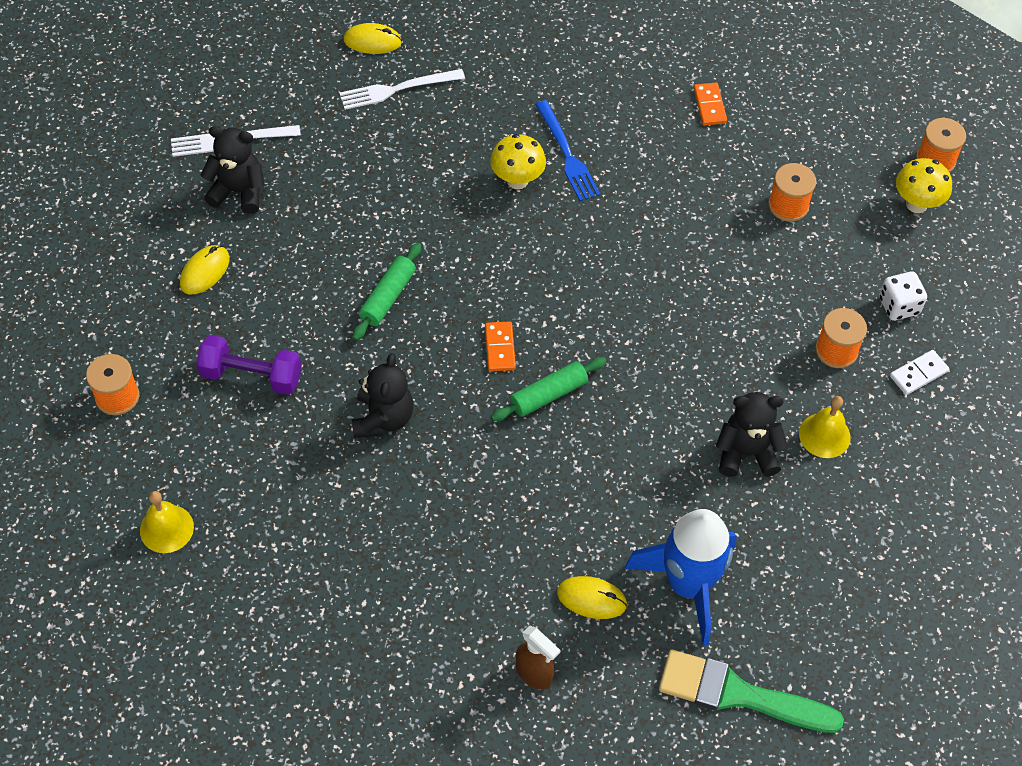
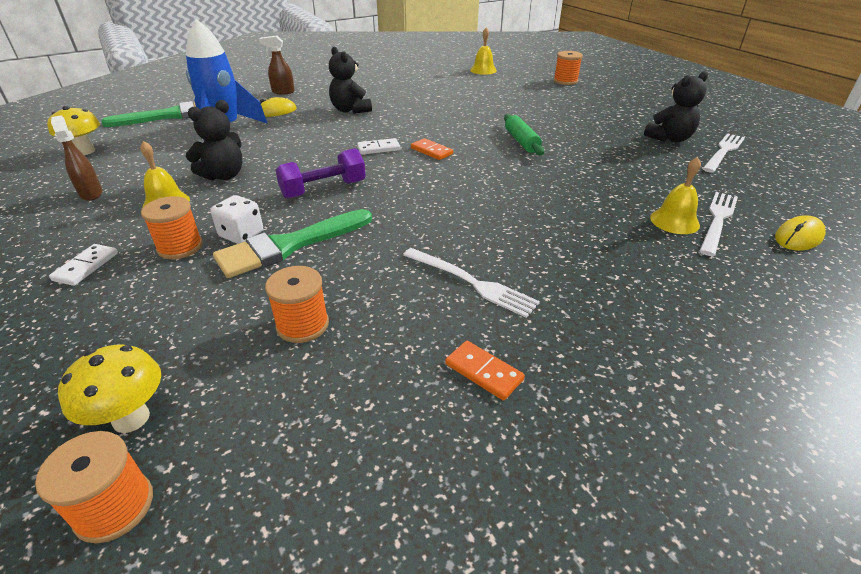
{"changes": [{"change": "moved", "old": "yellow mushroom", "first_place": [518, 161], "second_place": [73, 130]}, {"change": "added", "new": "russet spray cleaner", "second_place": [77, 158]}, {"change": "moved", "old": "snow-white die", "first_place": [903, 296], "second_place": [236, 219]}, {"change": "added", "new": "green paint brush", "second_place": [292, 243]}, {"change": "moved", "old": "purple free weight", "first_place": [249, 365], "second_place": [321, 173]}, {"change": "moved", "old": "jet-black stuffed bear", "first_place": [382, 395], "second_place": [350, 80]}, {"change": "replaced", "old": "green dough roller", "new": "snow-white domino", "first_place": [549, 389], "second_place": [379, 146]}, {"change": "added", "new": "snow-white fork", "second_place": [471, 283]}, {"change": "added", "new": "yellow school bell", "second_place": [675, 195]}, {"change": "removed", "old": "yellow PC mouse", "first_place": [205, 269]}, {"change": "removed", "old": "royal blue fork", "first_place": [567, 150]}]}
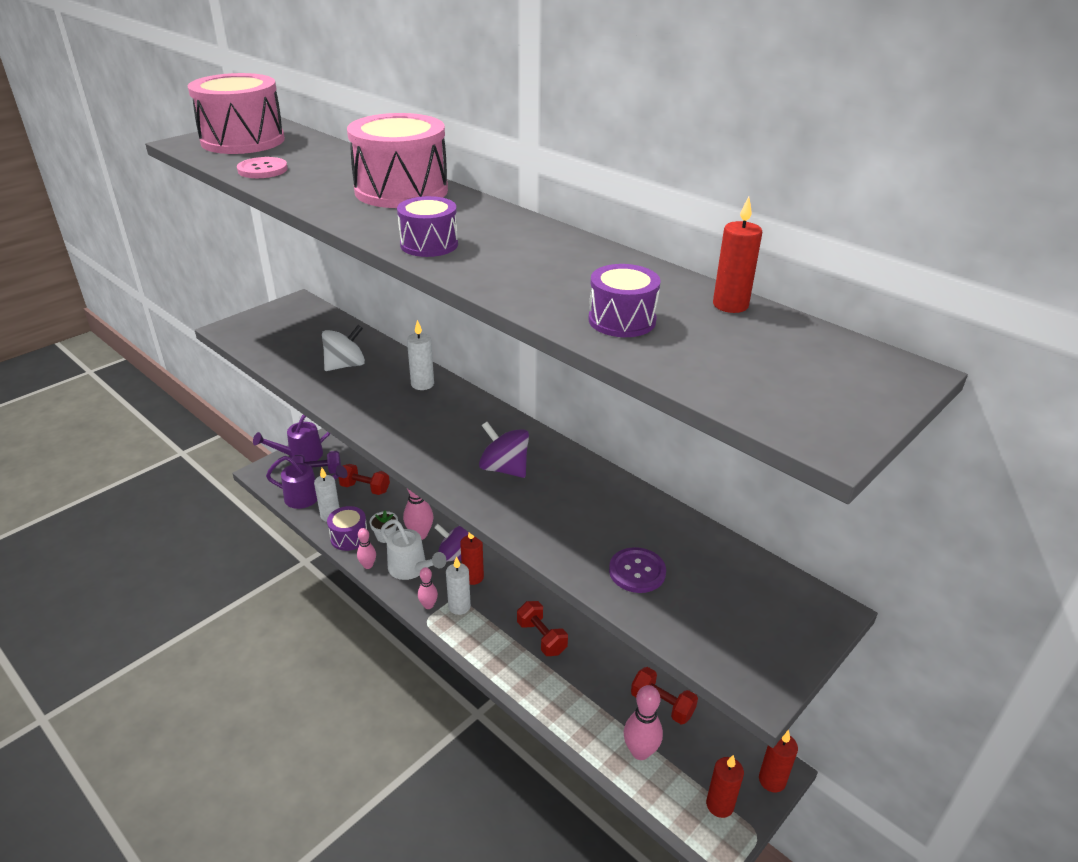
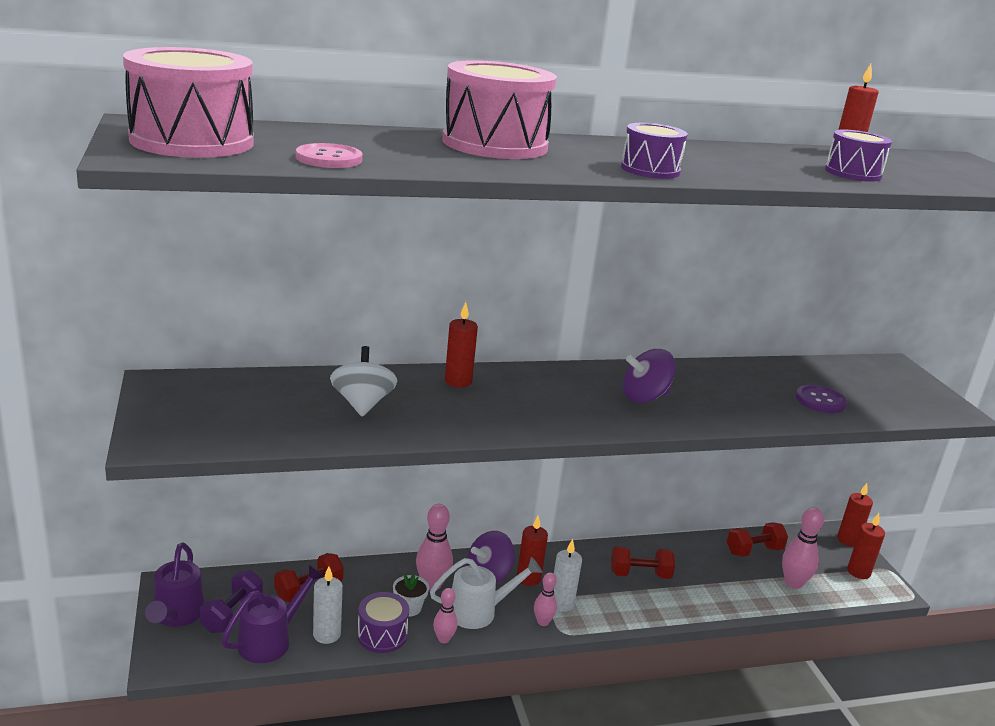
{"changes": [{"change": "recoloured", "old": "snow-white pillar candle", "new": "crimson pillar candle", "first_place": [420, 355], "second_place": [461, 345]}]}
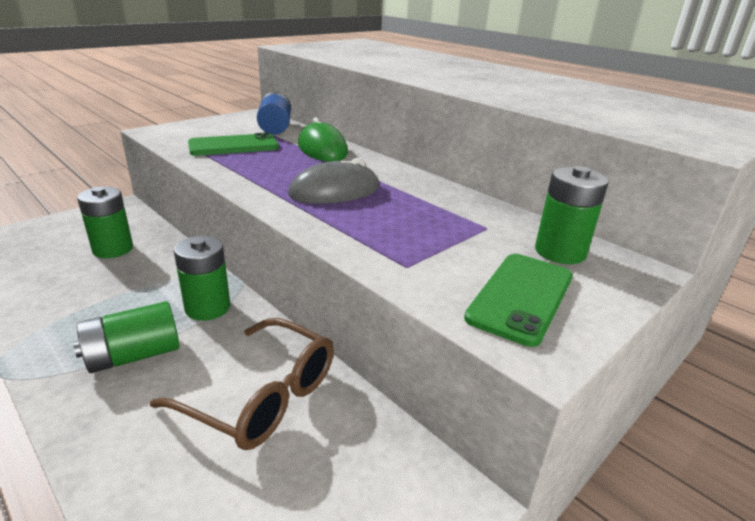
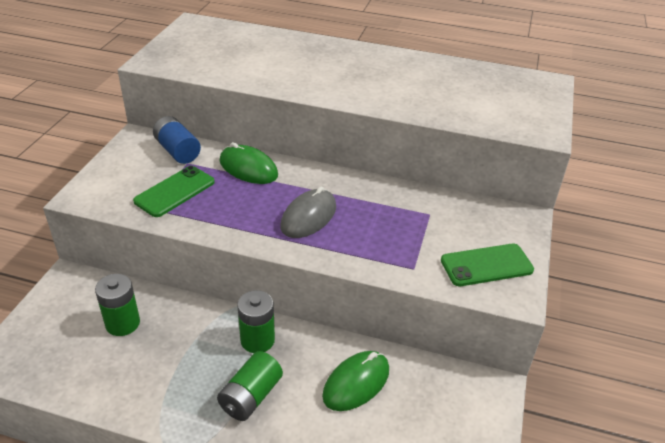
{"changes": [{"change": "replaced", "old": "russet glasses", "new": "green PC mouse", "first_place": [242, 384], "second_place": [355, 381]}, {"change": "turned", "old": "green phone", "first_place": [518, 300], "second_place": [487, 265], "degrees": 75}, {"change": "removed", "old": "green power cell", "first_place": [572, 215]}]}
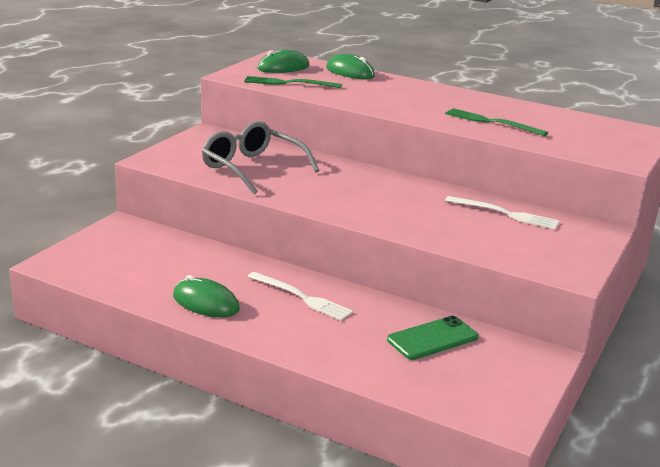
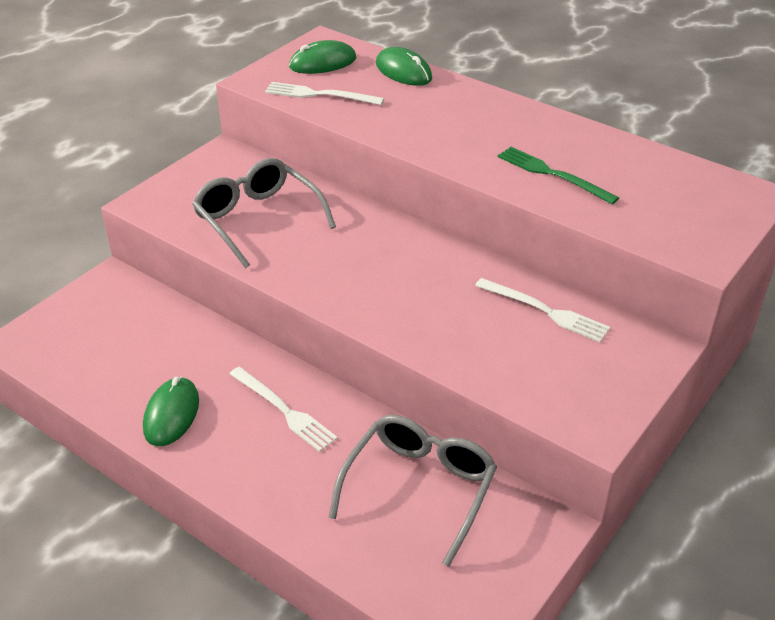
{"changes": [{"change": "turned", "old": "green PC mouse", "first_place": [206, 296], "second_place": [171, 411], "degrees": 60}, {"change": "recoloured", "old": "green fork", "new": "snow-white fork", "first_place": [293, 82], "second_place": [324, 93]}, {"change": "replaced", "old": "green phone", "new": "ash-grey glasses", "first_place": [432, 338], "second_place": [412, 491]}]}
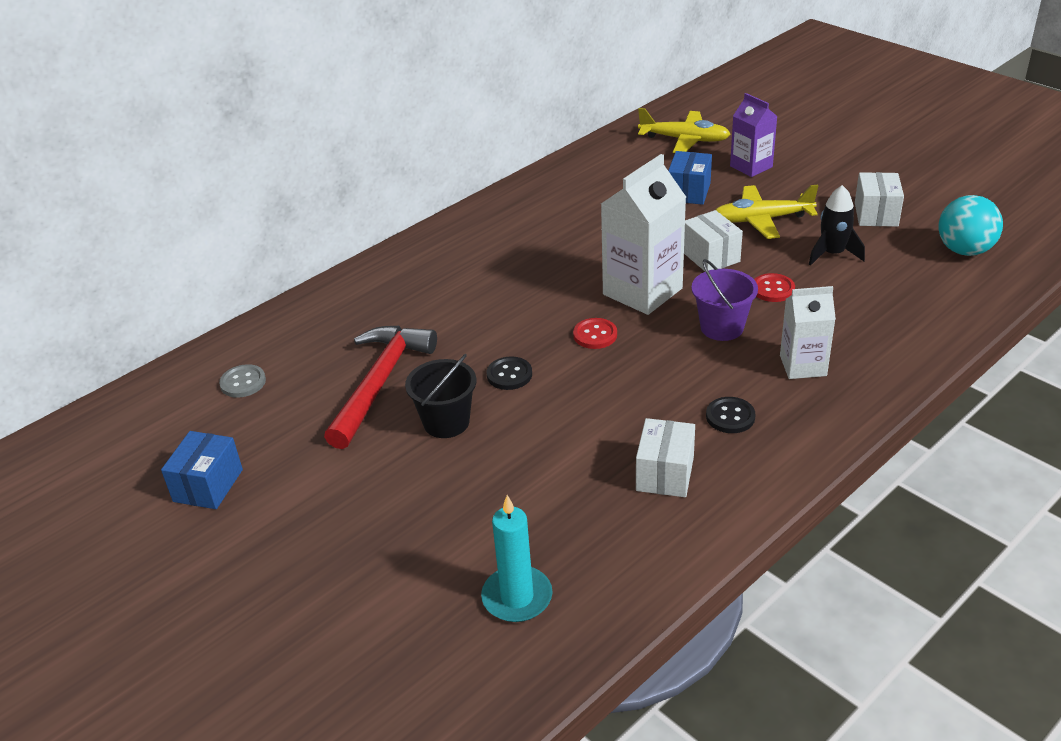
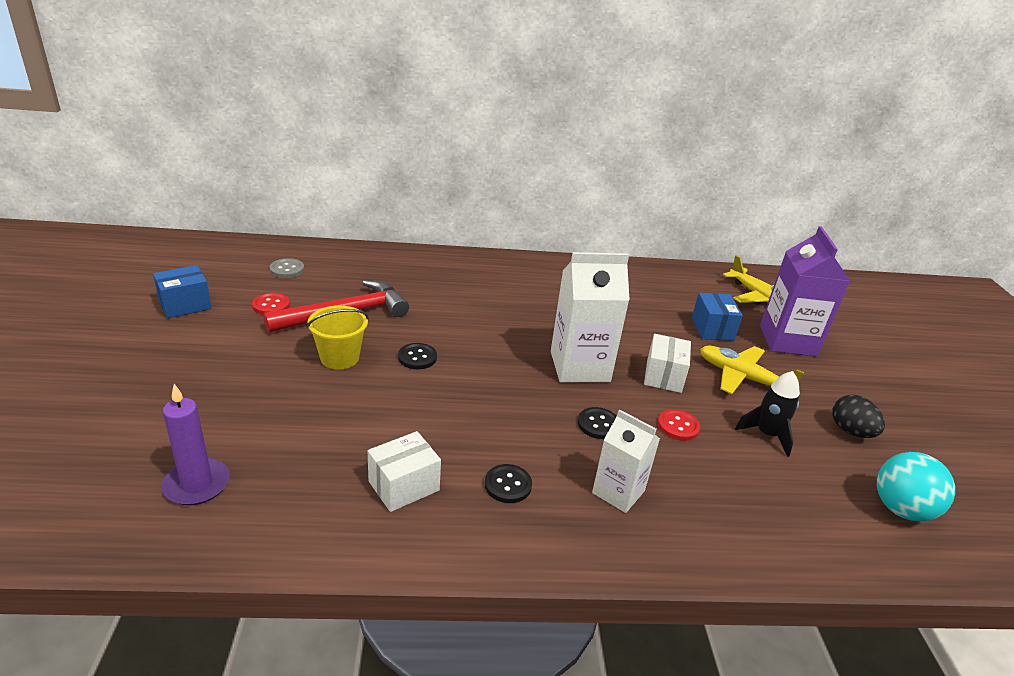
{"changes": [{"change": "recoloured", "old": "turquoise pillar candle", "new": "purple pillar candle", "first_place": [517, 558], "second_place": [196, 444]}, {"change": "moved", "old": "crimson button", "first_place": [595, 333], "second_place": [271, 304]}, {"change": "recoloured", "old": "jet-black sand bucket", "new": "yellow sand bucket", "first_place": [440, 396], "second_place": [338, 337]}, {"change": "replaced", "old": "purple sand bucket", "new": "jet-black button", "first_place": [724, 300], "second_place": [597, 423]}, {"change": "turned", "old": "royal blue parcel", "first_place": [690, 178], "second_place": [717, 317], "degrees": -60}, {"change": "resized", "old": "purple milk carton", "first_place": [754, 135], "second_place": [805, 291], "factor": 1.64}, {"change": "replaced", "old": "snow-white parcel", "new": "jet-black toy egg", "first_place": [879, 199], "second_place": [858, 416]}]}
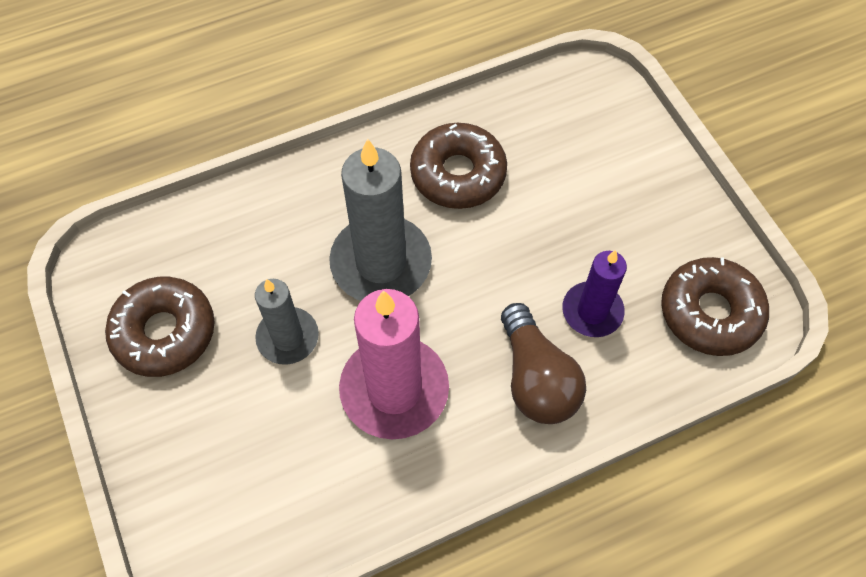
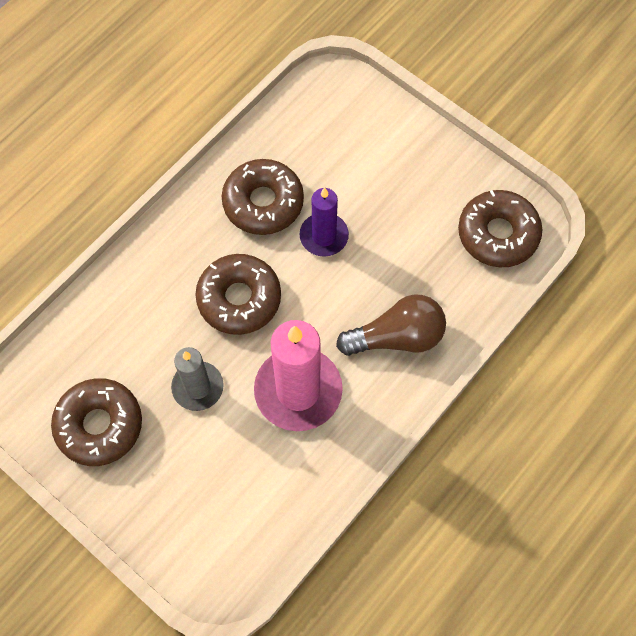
{"changes": [{"change": "replaced", "old": "ash-grey pillar candle", "new": "russet doughnut", "first_place": [380, 219], "second_place": [238, 294]}, {"change": "moved", "old": "purple pillar candle", "first_place": [594, 293], "second_place": [324, 222]}, {"change": "turned", "old": "russet light bulb", "first_place": [543, 363], "second_place": [391, 325], "degrees": -60}]}
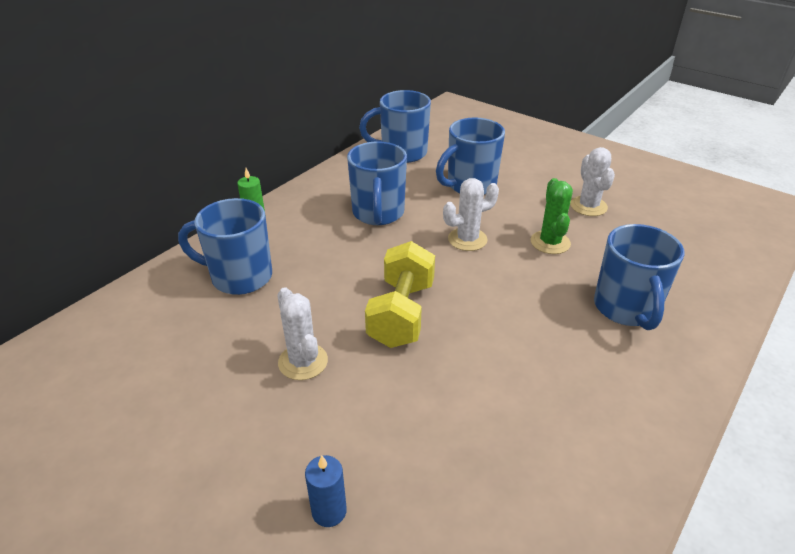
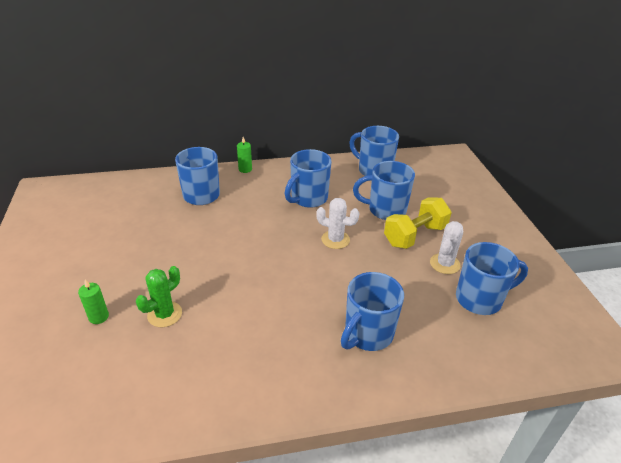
{"changes": [{"change": "recoloured", "old": "royal blue pillar candle", "new": "green pillar candle", "first_place": [326, 491], "second_place": [93, 302]}, {"change": "moved", "old": "green prickly plant", "first_place": [552, 216], "second_place": [159, 296]}, {"change": "moved", "old": "yellow free weight", "first_place": [400, 294], "second_place": [418, 223]}, {"change": "added", "new": "royal blue tea mug", "second_place": [492, 278]}, {"change": "removed", "old": "snow-white prickly plant", "first_place": [302, 333]}]}
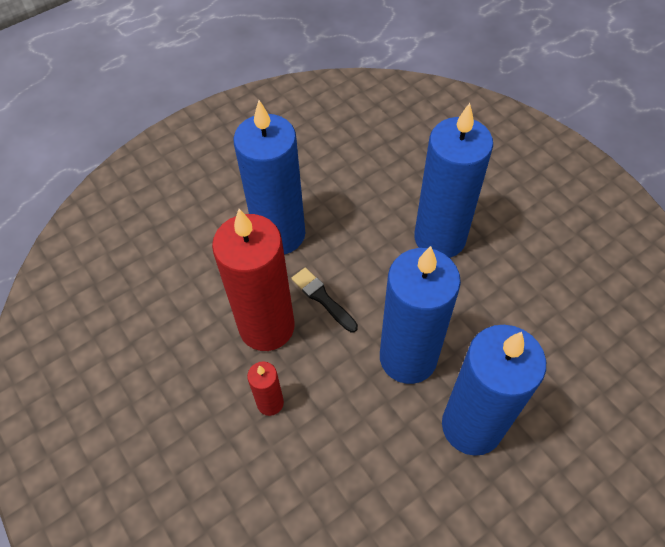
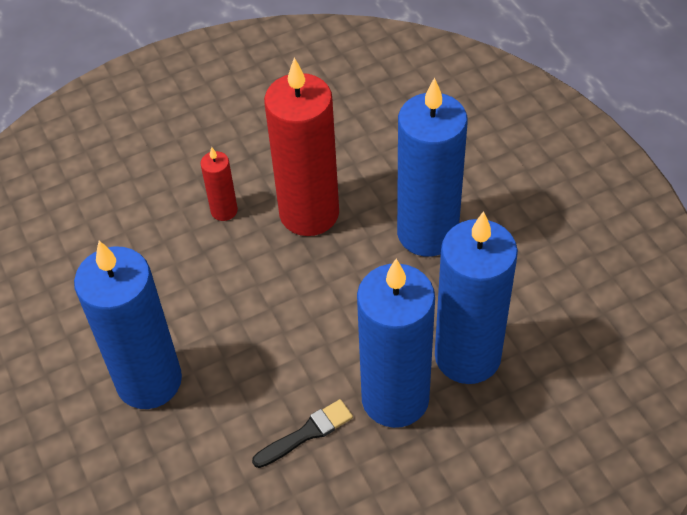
{"changes": [{"change": "moved", "old": "jet-black paint brush", "first_place": [324, 300], "second_place": [302, 433]}, {"change": "moved", "old": "royal blue pillar candle", "first_place": [420, 315], "second_place": [476, 297]}]}
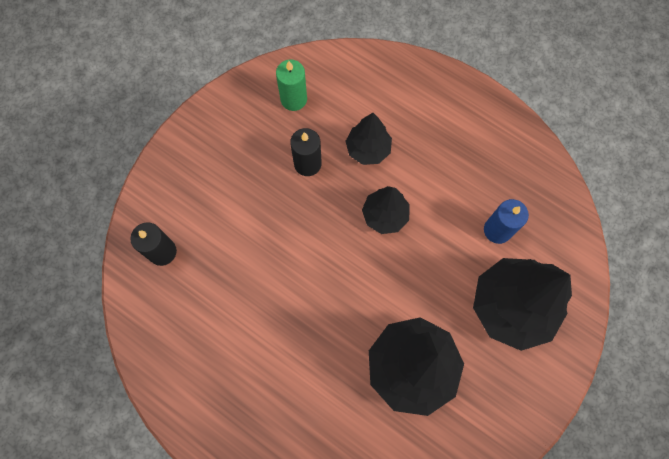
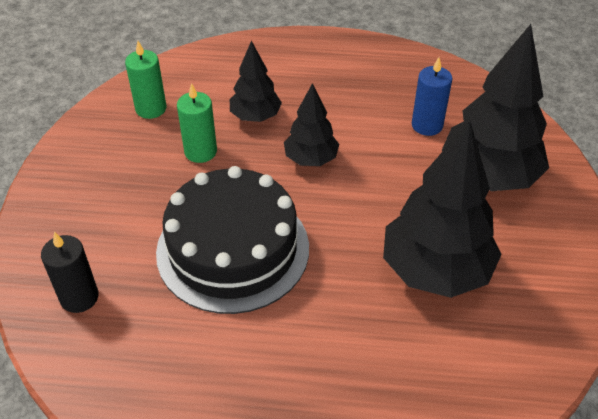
{"changes": [{"change": "added", "new": "jet-black layer cake", "second_place": [232, 240]}, {"change": "recoloured", "old": "jet-black pillar candle", "new": "green pillar candle", "first_place": [306, 152], "second_place": [197, 123]}]}
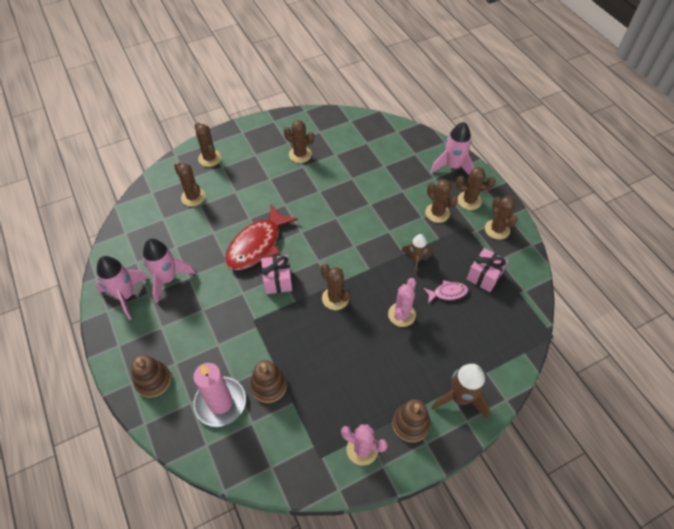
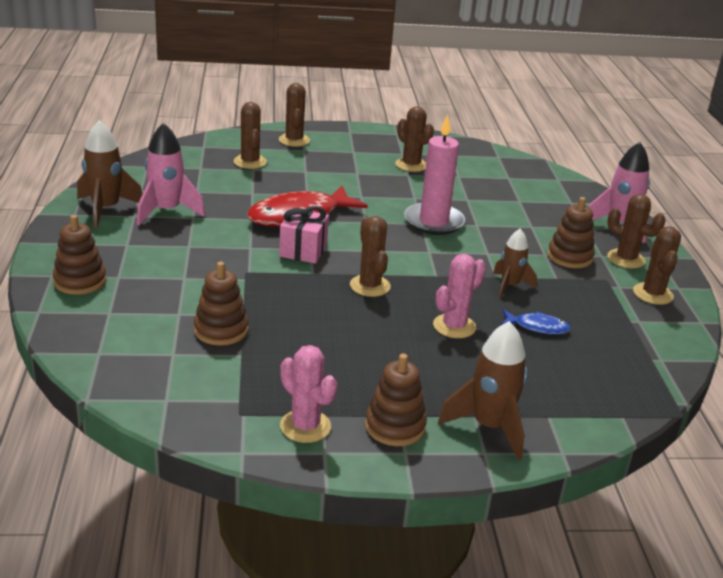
{"changes": [{"change": "recoloured", "old": "pink toy rocket", "new": "russet toy rocket", "first_place": [121, 288], "second_place": [110, 174]}, {"change": "moved", "old": "pink pillar candle", "first_place": [219, 395], "second_place": [434, 174]}, {"change": "recoloured", "old": "pink fish", "new": "royal blue fish", "first_place": [446, 291], "second_place": [536, 322]}, {"change": "replaced", "old": "russet prickly plant", "new": "russet stacking toy", "first_place": [441, 201], "second_place": [571, 232]}, {"change": "removed", "old": "pink gift", "first_place": [487, 270]}]}
